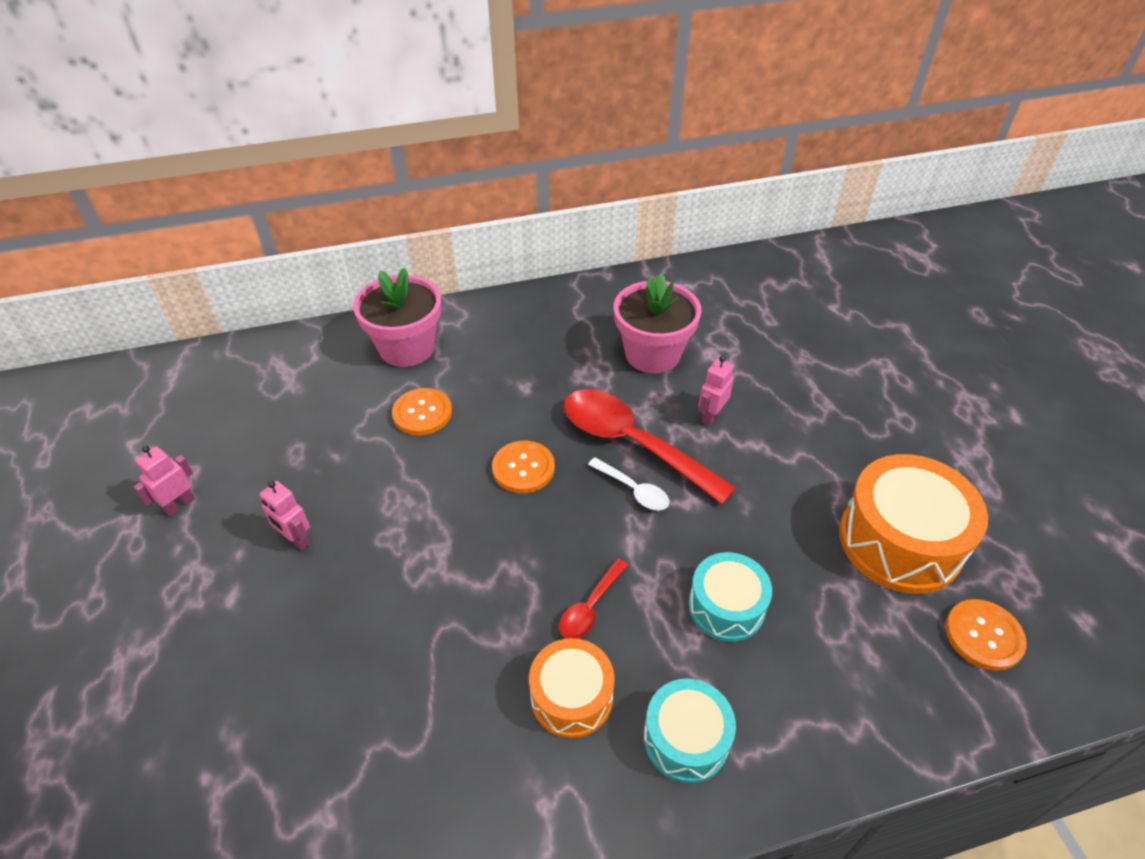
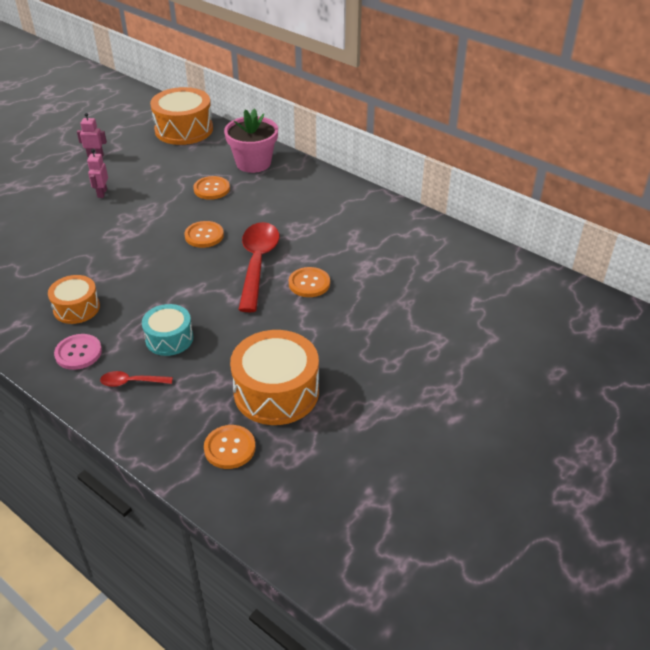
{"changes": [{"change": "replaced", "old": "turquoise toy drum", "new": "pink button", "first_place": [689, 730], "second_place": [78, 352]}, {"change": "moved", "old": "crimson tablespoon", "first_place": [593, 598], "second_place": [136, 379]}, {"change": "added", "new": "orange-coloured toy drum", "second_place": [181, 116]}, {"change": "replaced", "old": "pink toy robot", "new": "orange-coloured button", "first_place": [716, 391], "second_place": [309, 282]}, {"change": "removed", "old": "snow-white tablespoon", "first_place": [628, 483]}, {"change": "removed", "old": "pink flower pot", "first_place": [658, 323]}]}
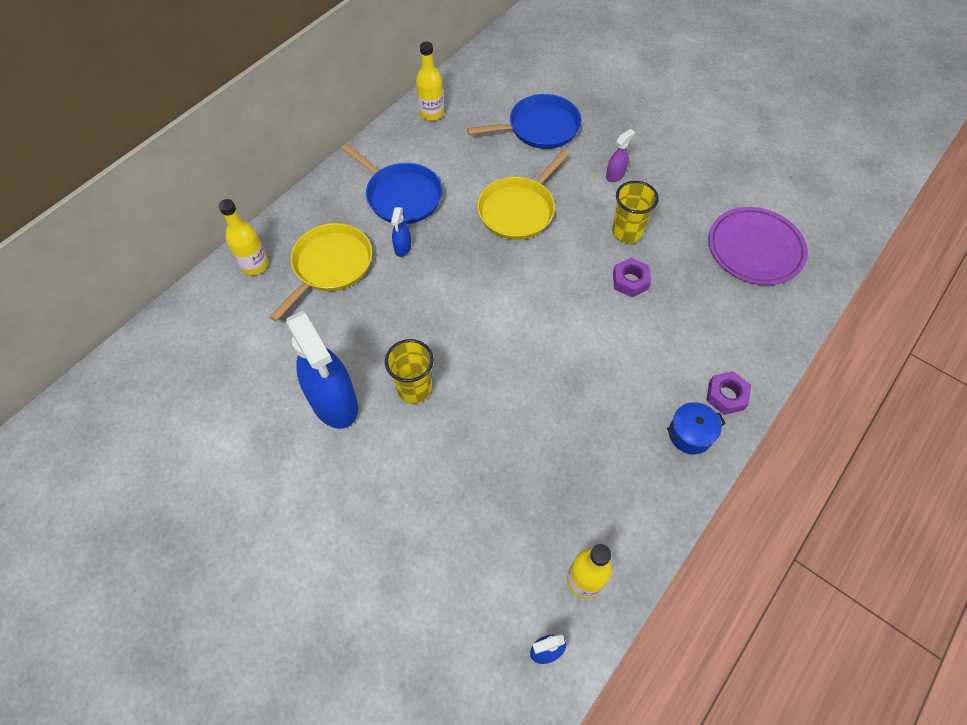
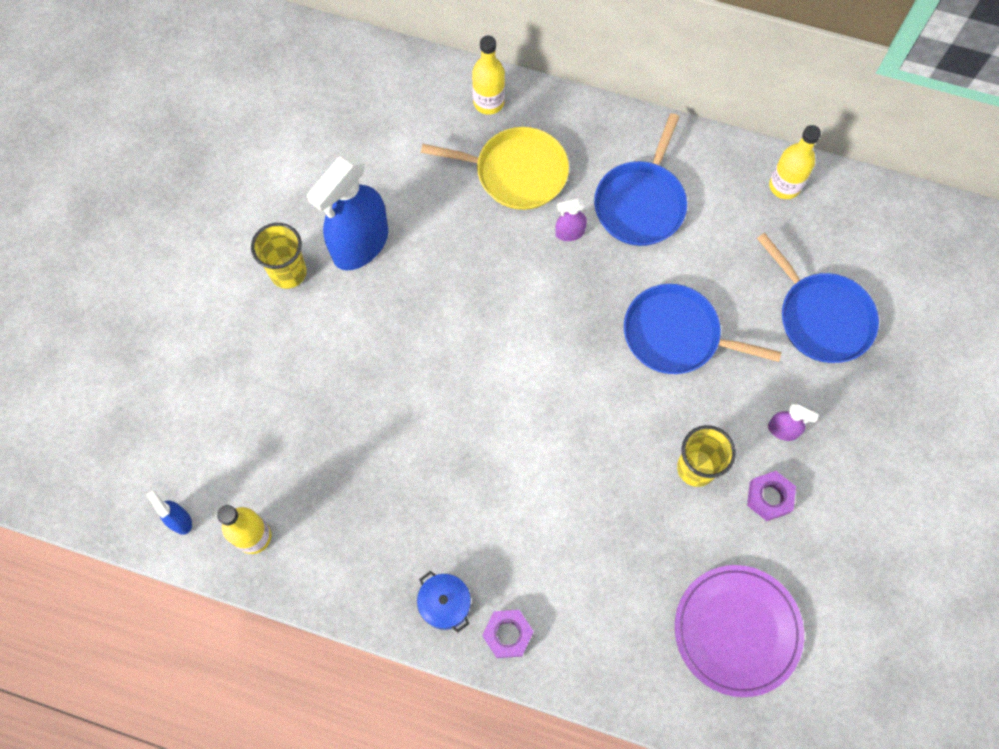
{"changes": [{"change": "moved", "old": "yellow beaker", "first_place": [409, 371], "second_place": [279, 256]}, {"change": "recoloured", "old": "royal blue spray cleaner", "new": "purple spray cleaner", "first_place": [401, 232], "second_place": [571, 220]}, {"change": "recoloured", "old": "yellow pan", "new": "royal blue pan", "first_place": [523, 195], "second_place": [703, 329]}, {"change": "moved", "old": "purple hexagon nut", "first_place": [632, 277], "second_place": [771, 496]}]}
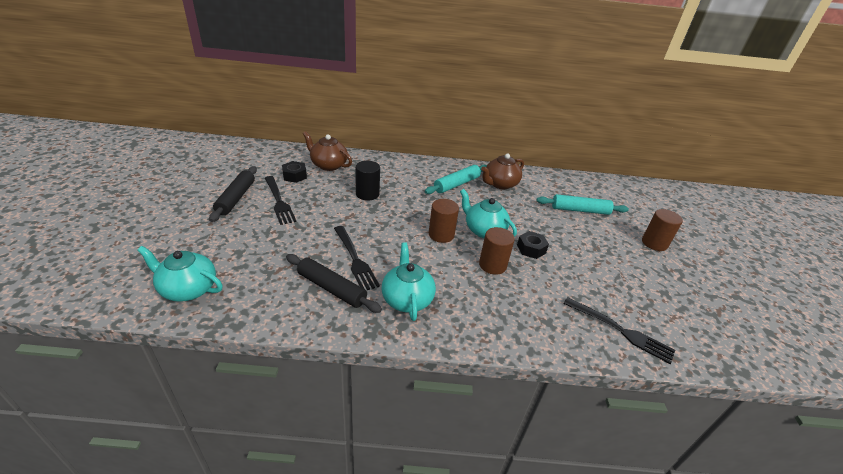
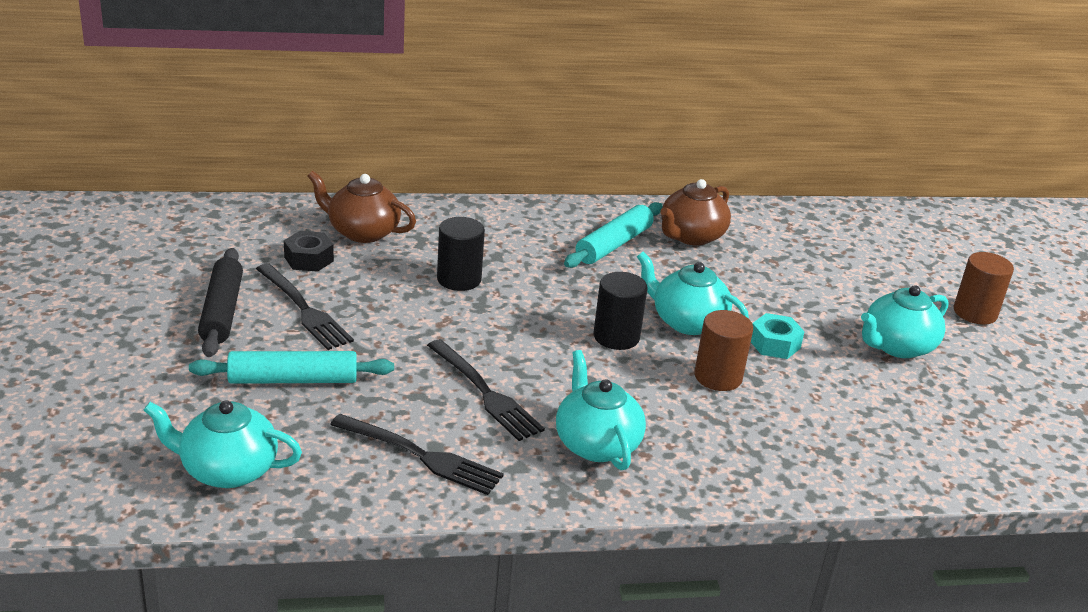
{"changes": [{"change": "moved", "old": "turquoise dough roller", "first_place": [582, 204], "second_place": [291, 367]}, {"change": "moved", "old": "jet-black fork", "first_place": [619, 330], "second_place": [417, 454]}, {"change": "recoloured", "old": "russet cylinder", "new": "jet-black cylinder", "first_place": [444, 221], "second_place": [621, 311]}, {"change": "recoloured", "old": "jet-black hexagon nut", "new": "turquoise hexagon nut", "first_place": [533, 245], "second_place": [778, 336]}, {"change": "added", "new": "turquoise teapot", "second_place": [905, 321]}, {"change": "removed", "old": "jet-black dough roller", "first_place": [334, 283]}]}
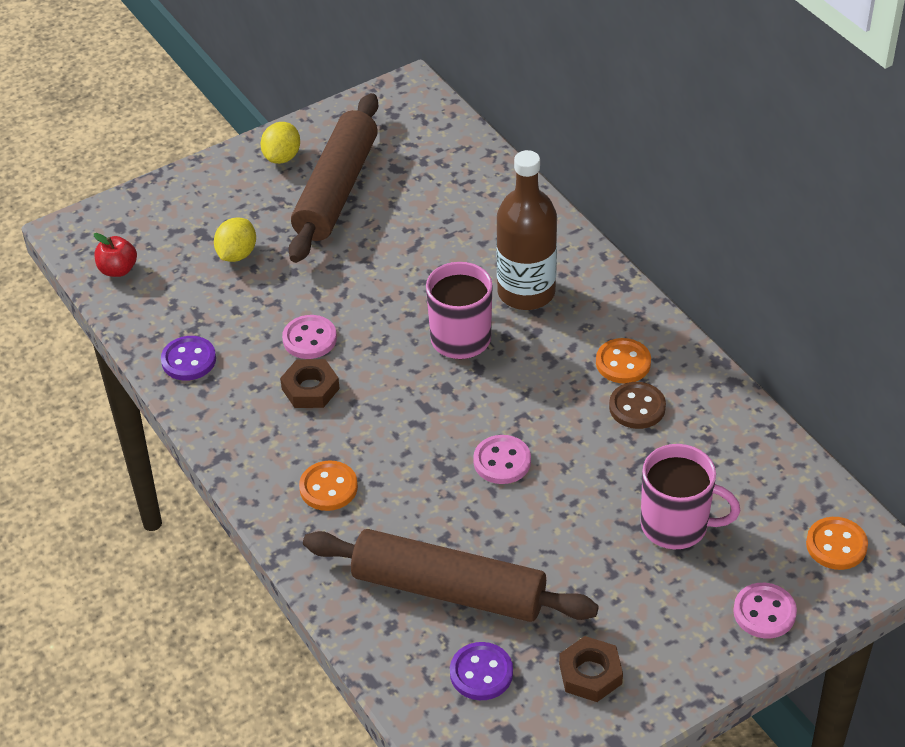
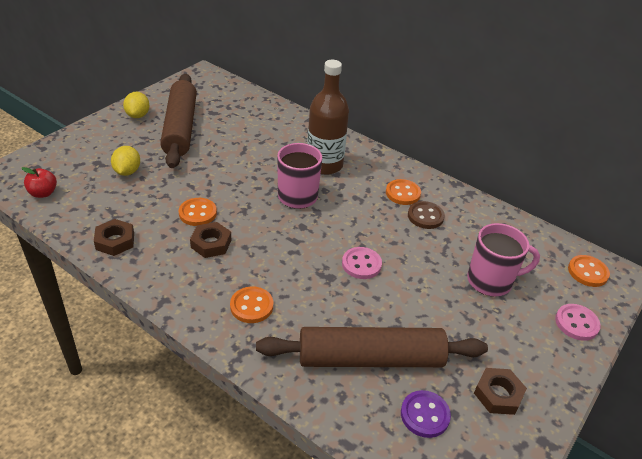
{"changes": [{"change": "replaced", "old": "purple button", "new": "russet hexagon nut", "first_place": [188, 358], "second_place": [114, 237]}, {"change": "recoloured", "old": "pink button", "new": "orange-coloured button", "first_place": [309, 337], "second_place": [198, 212]}]}
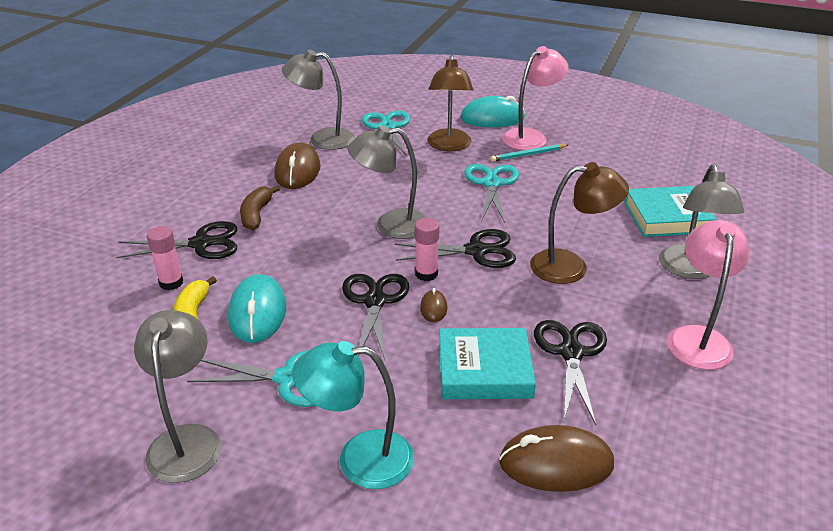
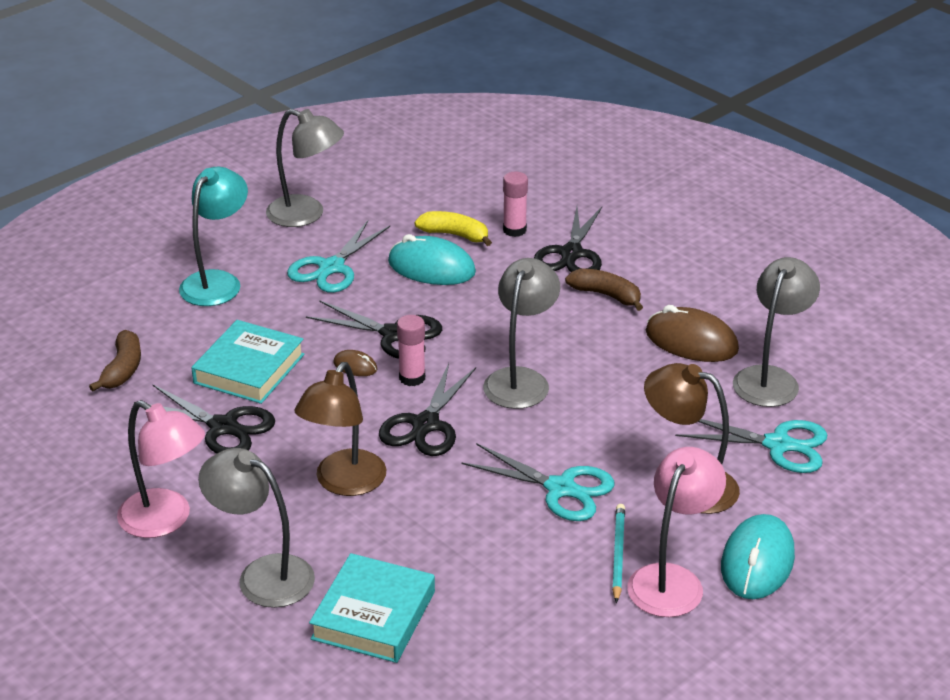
{"changes": [{"change": "replaced", "old": "russet PC mouse", "new": "russet banana", "first_place": [556, 458], "second_place": [115, 361]}, {"change": "turned", "old": "pink reading lamp", "first_place": [535, 98], "second_place": [676, 532], "degrees": -135}]}
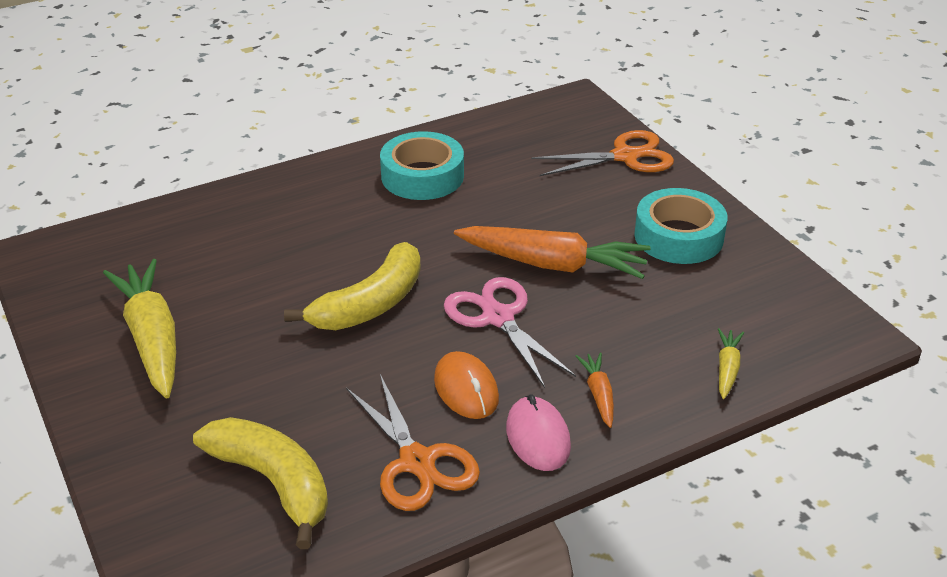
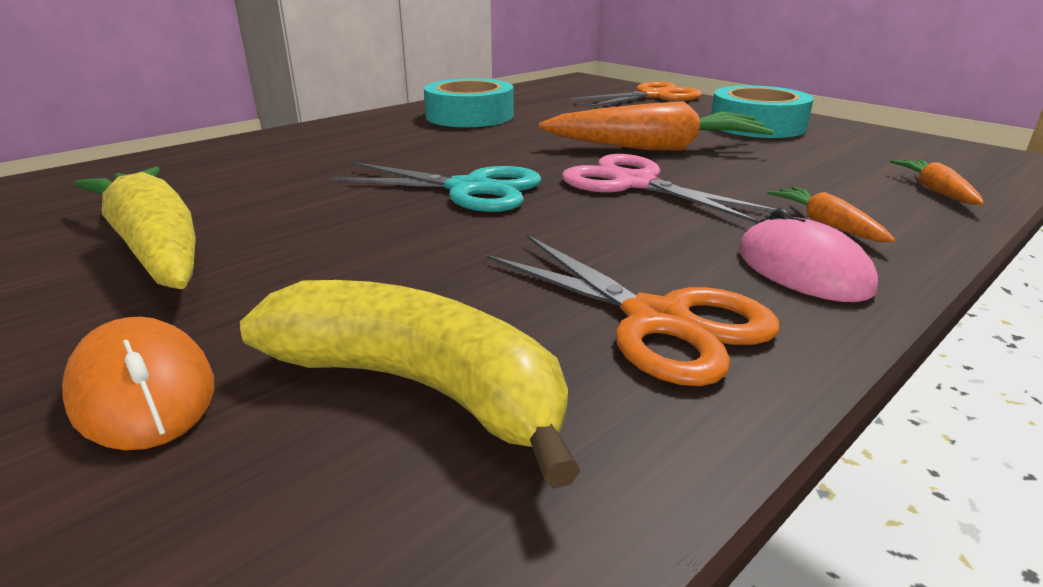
{"changes": [{"change": "moved", "old": "orange-coloured PC mouse", "first_place": [466, 385], "second_place": [138, 383]}, {"change": "replaced", "old": "yellow banana", "new": "turquoise shears", "first_place": [352, 286], "second_place": [436, 187]}, {"change": "recoloured", "old": "yellow root vegetable", "new": "orange-coloured root vegetable", "first_place": [731, 363], "second_place": [937, 182]}]}
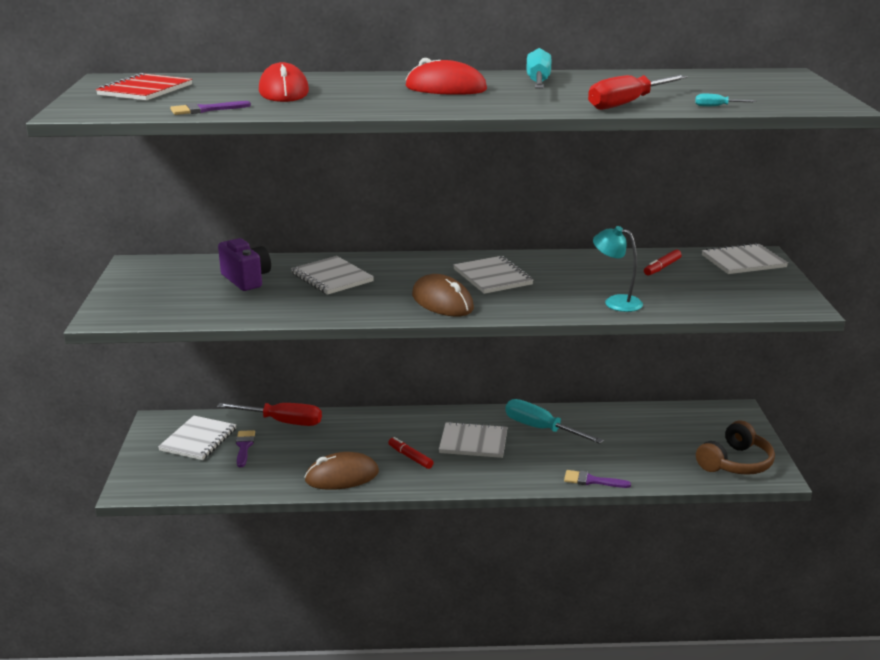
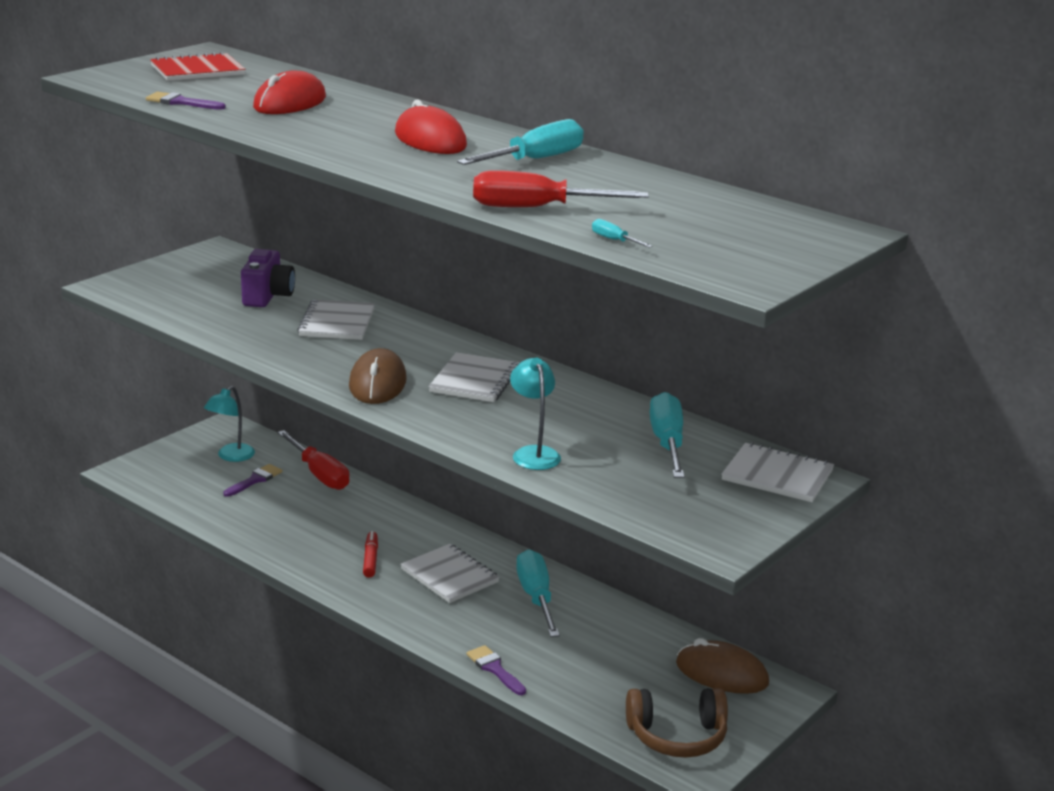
{"changes": [{"change": "replaced", "old": "snow-white notebook", "new": "turquoise reading lamp", "first_place": [197, 438], "second_place": [229, 424]}, {"change": "replaced", "old": "crimson felt pen", "new": "turquoise flat screwdriver", "first_place": [663, 262], "second_place": [667, 435]}, {"change": "moved", "old": "russet PC mouse", "first_place": [341, 471], "second_place": [722, 666]}]}
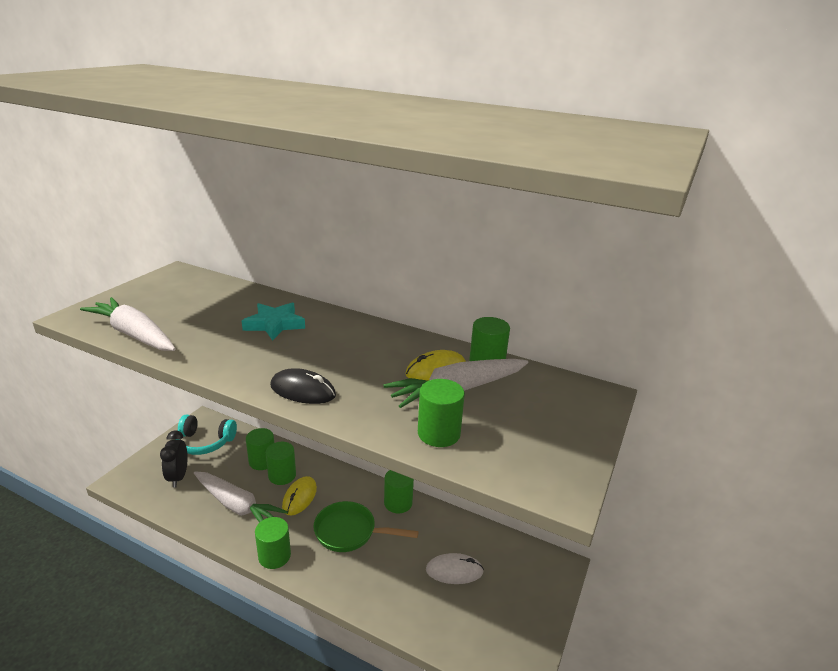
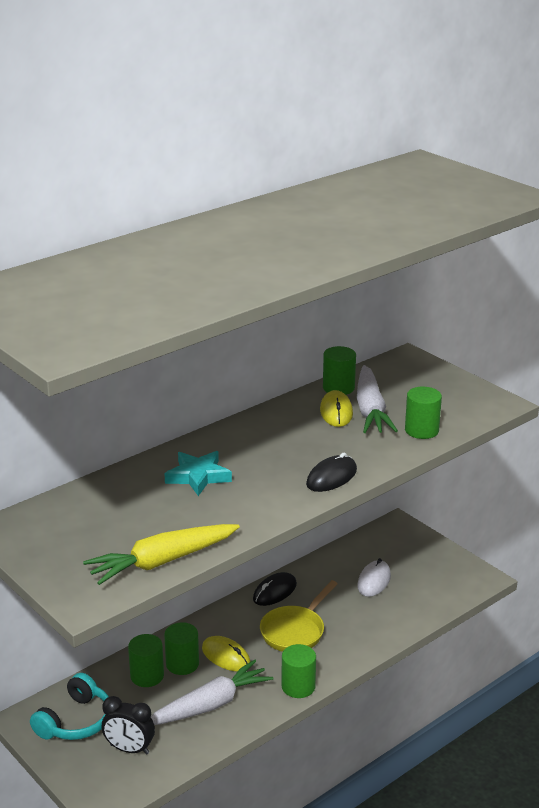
{"changes": [{"change": "recoloured", "old": "snow-white root vegetable", "new": "yellow root vegetable", "first_place": [128, 324], "second_place": [161, 554]}, {"change": "replaced", "old": "green cylinder", "new": "jet-black PC mouse", "first_place": [399, 492], "second_place": [275, 589]}, {"change": "recoloured", "old": "green pan", "new": "yellow pan", "first_place": [366, 526], "second_place": [299, 616]}]}
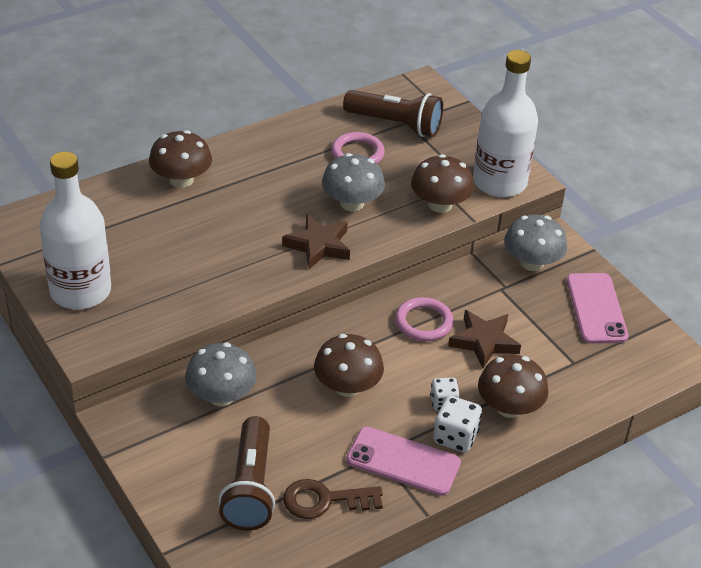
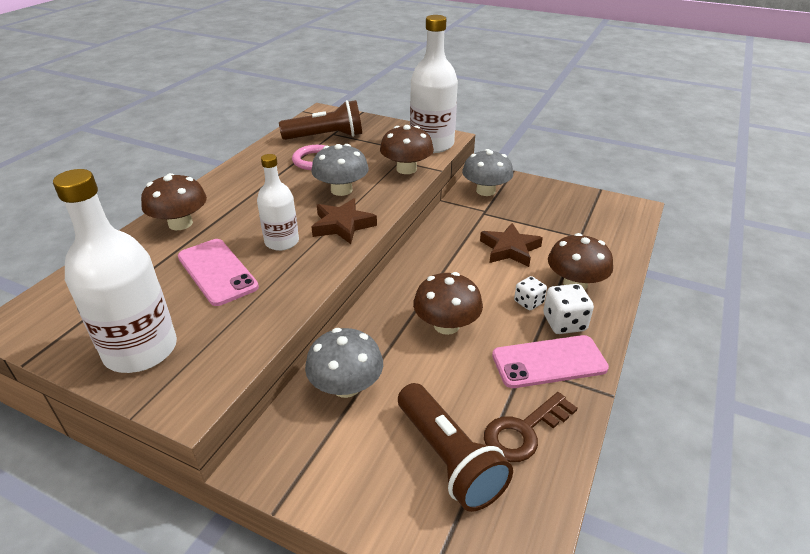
{"changes": [{"change": "moved", "old": "pink phone", "first_place": [597, 308], "second_place": [218, 272]}, {"change": "added", "new": "snow-white bottle", "second_place": [278, 202]}, {"change": "removed", "old": "pink torus", "first_place": [424, 319]}]}
